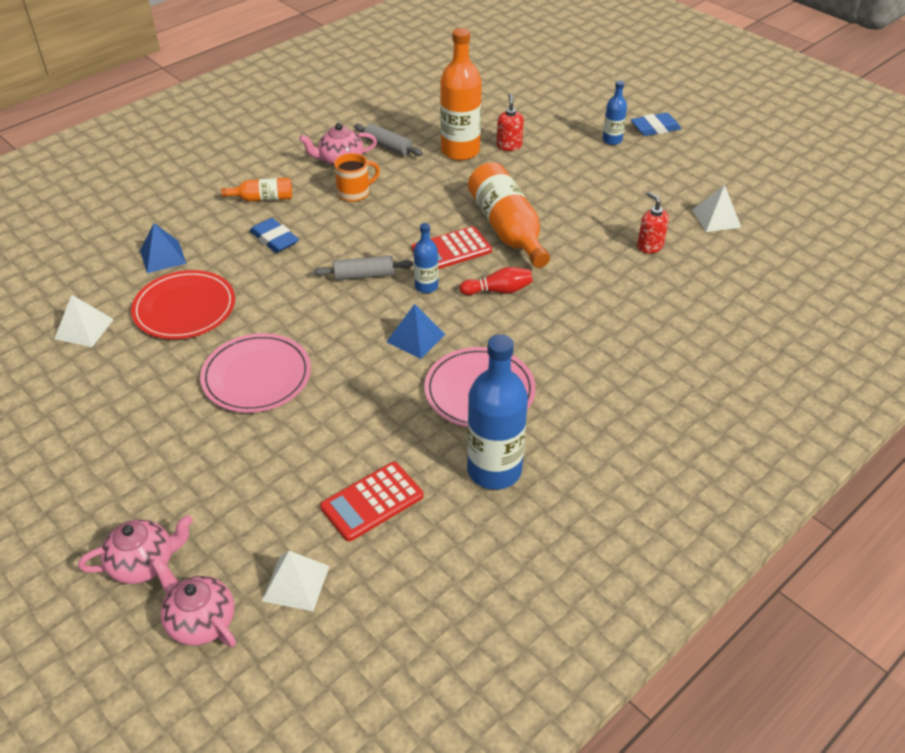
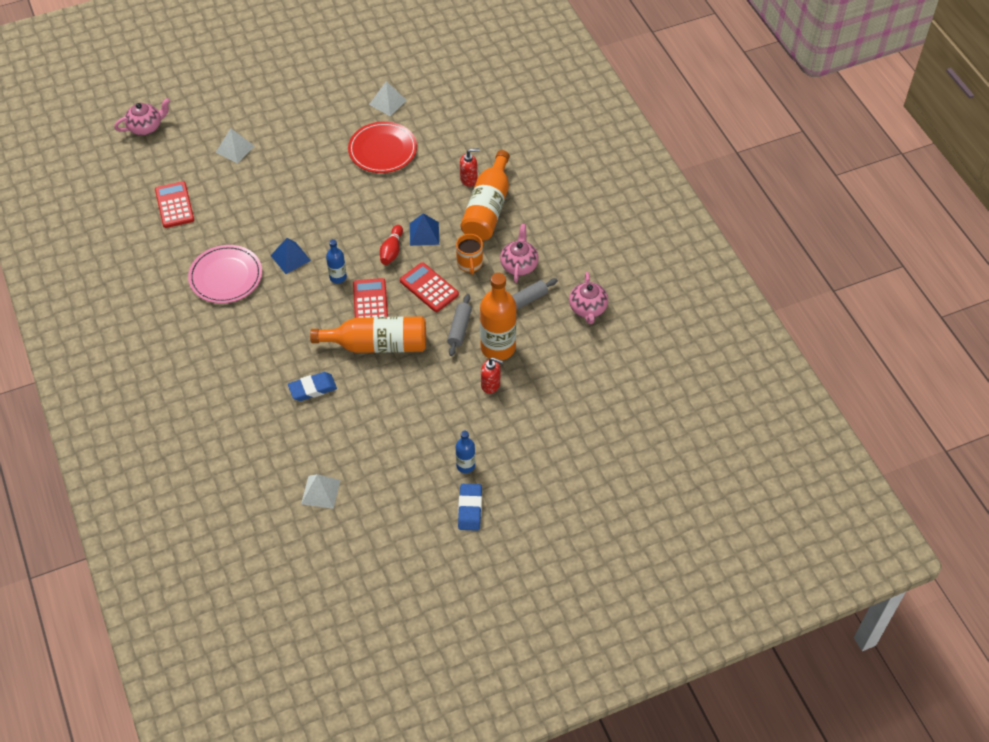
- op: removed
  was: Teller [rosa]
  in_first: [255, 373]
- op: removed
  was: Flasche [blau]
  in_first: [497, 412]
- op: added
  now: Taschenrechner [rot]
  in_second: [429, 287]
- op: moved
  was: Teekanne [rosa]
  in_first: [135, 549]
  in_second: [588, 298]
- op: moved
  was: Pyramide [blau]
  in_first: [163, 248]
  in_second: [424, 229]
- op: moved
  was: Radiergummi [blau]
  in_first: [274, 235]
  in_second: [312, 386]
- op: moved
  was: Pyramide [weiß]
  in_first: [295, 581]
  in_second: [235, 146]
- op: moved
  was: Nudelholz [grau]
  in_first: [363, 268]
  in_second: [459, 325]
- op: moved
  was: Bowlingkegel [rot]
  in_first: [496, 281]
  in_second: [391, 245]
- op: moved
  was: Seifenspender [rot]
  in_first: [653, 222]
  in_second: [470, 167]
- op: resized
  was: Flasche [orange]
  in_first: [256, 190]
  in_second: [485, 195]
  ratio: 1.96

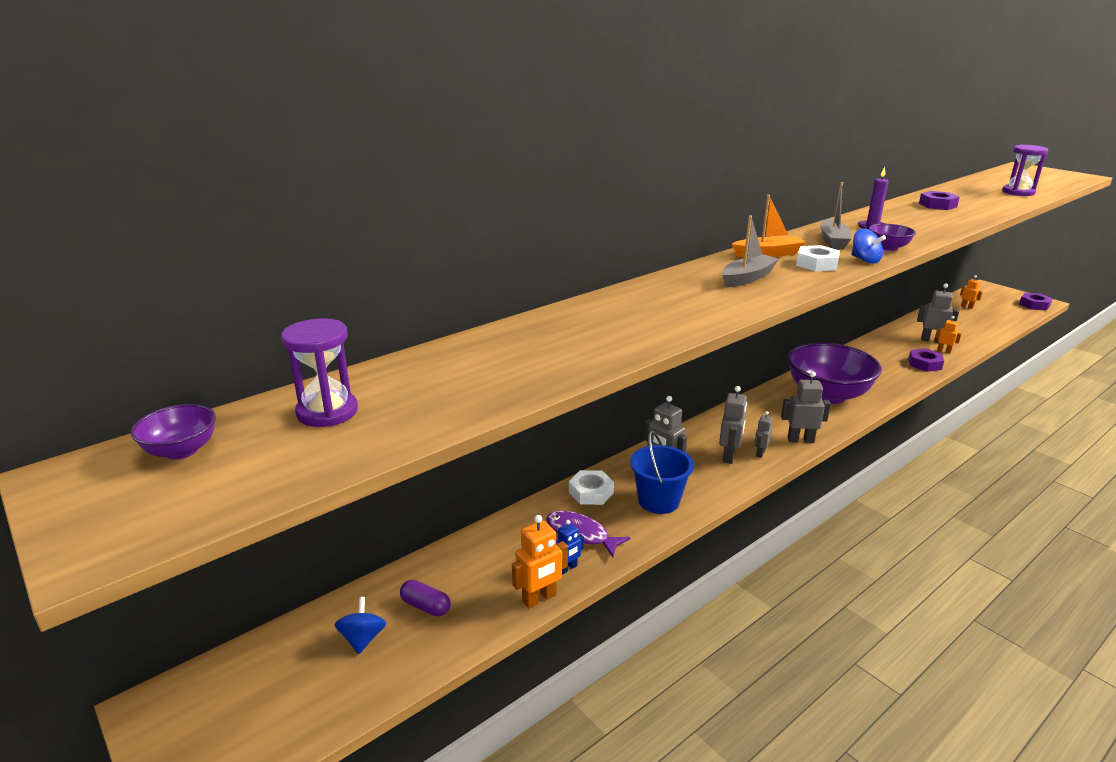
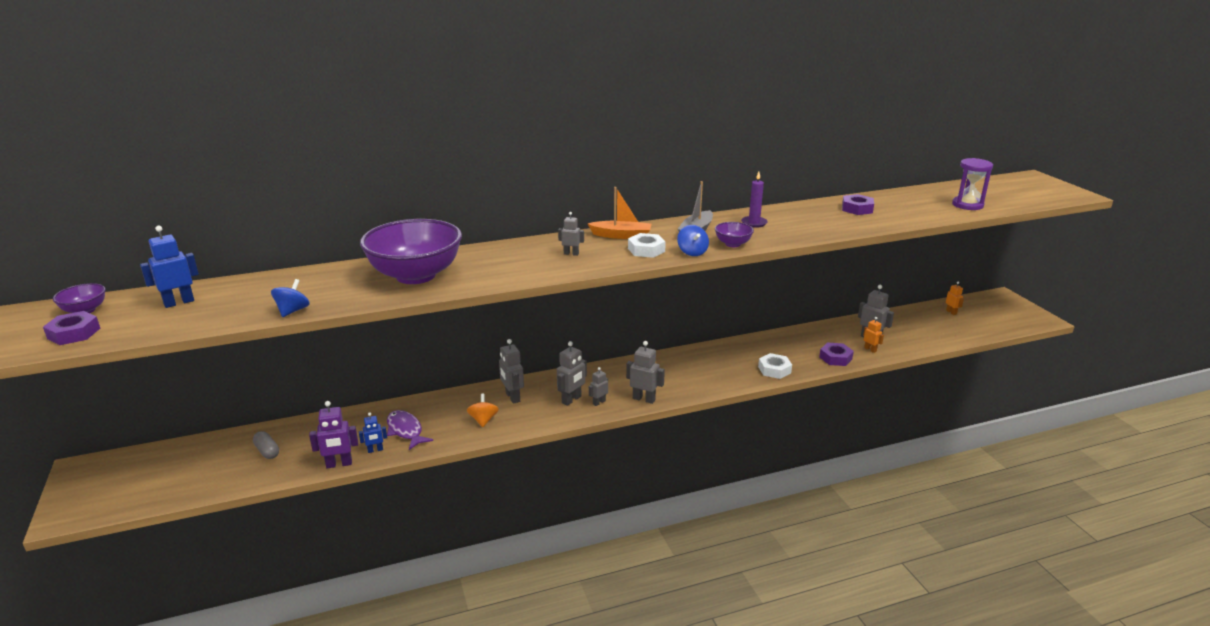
- op: moved
  was: Kreisel [blau]
  in_first: [360, 625]
  in_second: [290, 298]
- op: moved
  was: Sechskantmutter [weiß]
  in_first: [591, 487]
  in_second: [775, 366]
- op: moved
  was: Schüssel [lila]
  in_first: [834, 373]
  in_second: [411, 251]
- op: moved
  was: Sechskantmutter [lila]
  in_first: [1035, 302]
  in_second: [71, 328]
- op: replaced
  was: Sanduhr [lila]
  now: Roboter [blau]
  in_first: [319, 373]
  in_second: [169, 267]
- op: replaced
  was: Eimer [blau]
  now: Kreisel [orange]
  in_first: [662, 472]
  in_second: [483, 410]
- op: replaced
  was: Boot [grau]
  now: Roboter [grau]
  in_first: [750, 251]
  in_second: [571, 234]
- op: recoloured
  was: Kapsel [lila]
  now: Kapsel [grau]
  in_first: [425, 598]
  in_second: [266, 445]
- op: recoloured
  was: Roboter [orange]
  now: Roboter [lila]
  in_first: [540, 561]
  in_second: [333, 434]

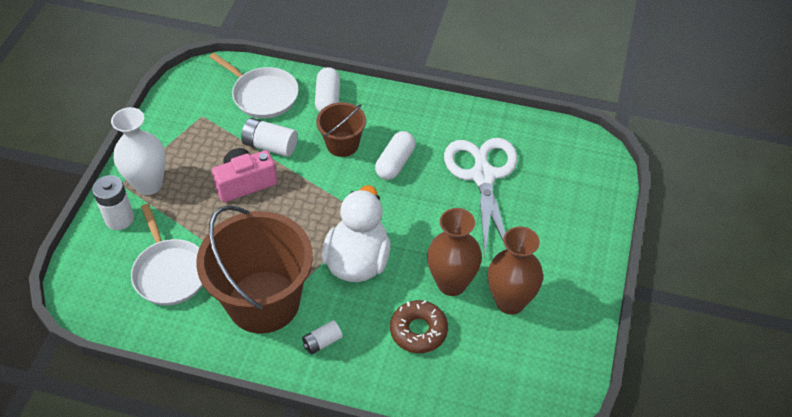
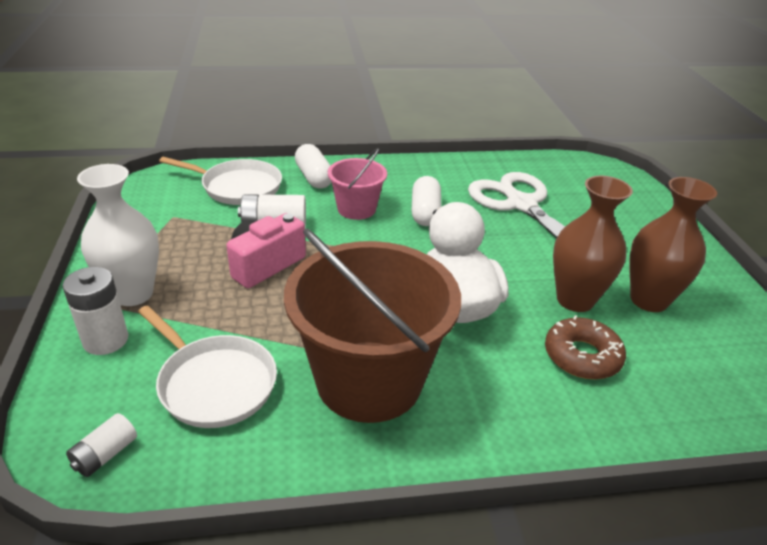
- op: moved
  was: Batterie [weiß]
  in_first: [322, 337]
  in_second: [101, 445]
- op: recoloured
  was: Eimer [braun]
  now: Eimer [rosa]
  in_first: [341, 129]
  in_second: [357, 184]

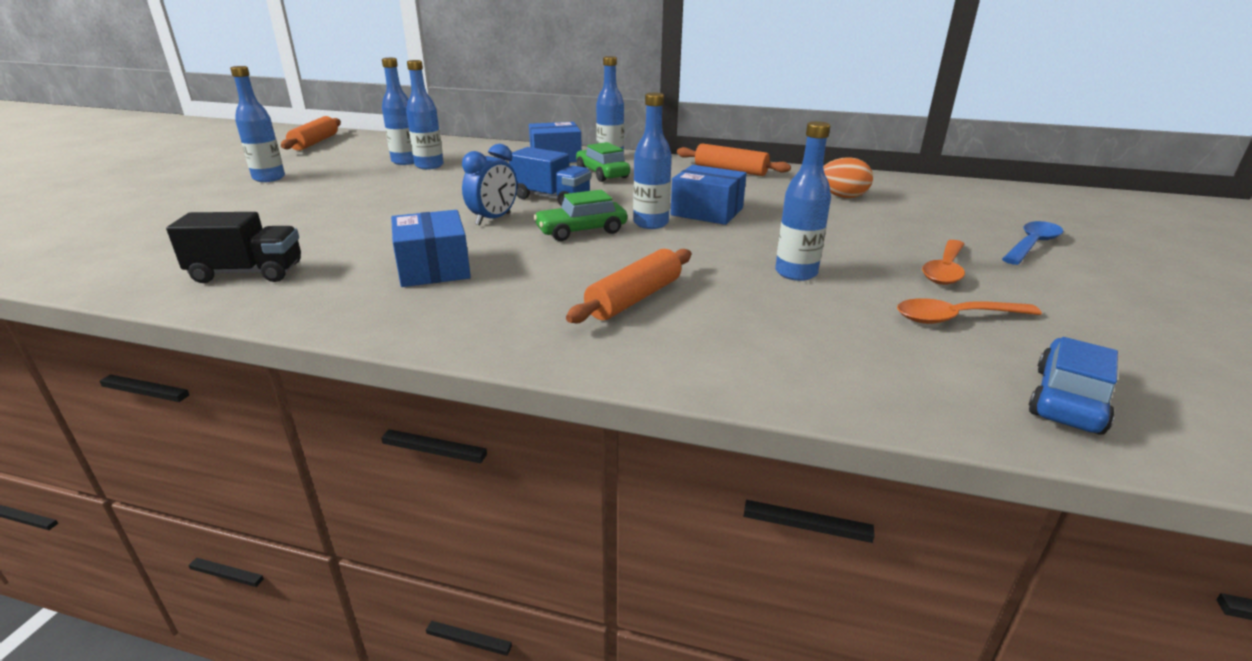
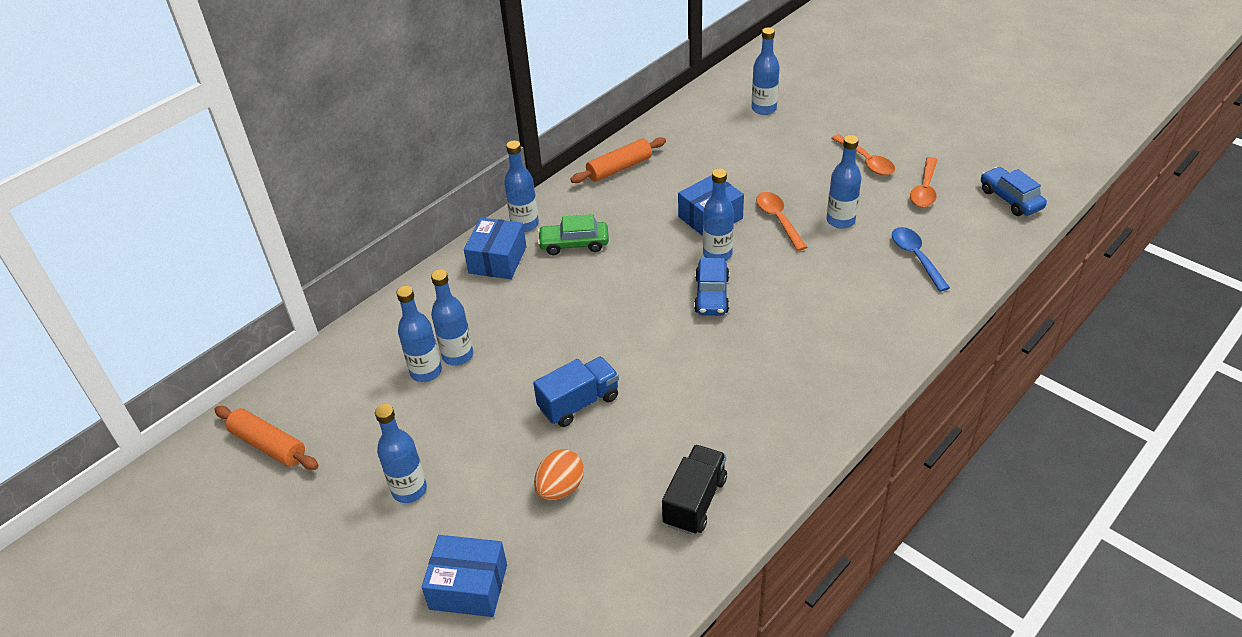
- op: removed
  was: Wecker [blau]
  in_first: [489, 184]
- op: removed
  was: Nudelholz [orange]
  in_first: [628, 286]
- op: added
  now: Flasche [blau]
  in_second: [766, 71]
- op: added
  now: Löffel [orange]
  in_second: [781, 221]
- op: moved
  was: Schachtel [blau]
  in_first: [431, 248]
  in_second: [464, 576]
- op: moved
  was: Lastwagen [blau]
  in_first: [550, 176]
  in_second: [576, 391]
- op: moved
  was: Ei [orange]
  in_first: [848, 177]
  in_second: [559, 474]
- op: moved
  was: Löffel [blau]
  in_first: [1032, 243]
  in_second: [921, 259]
- op: recoloured
  was: Auto [grün]
  now: Auto [blau]
  in_first: [580, 215]
  in_second: [711, 286]

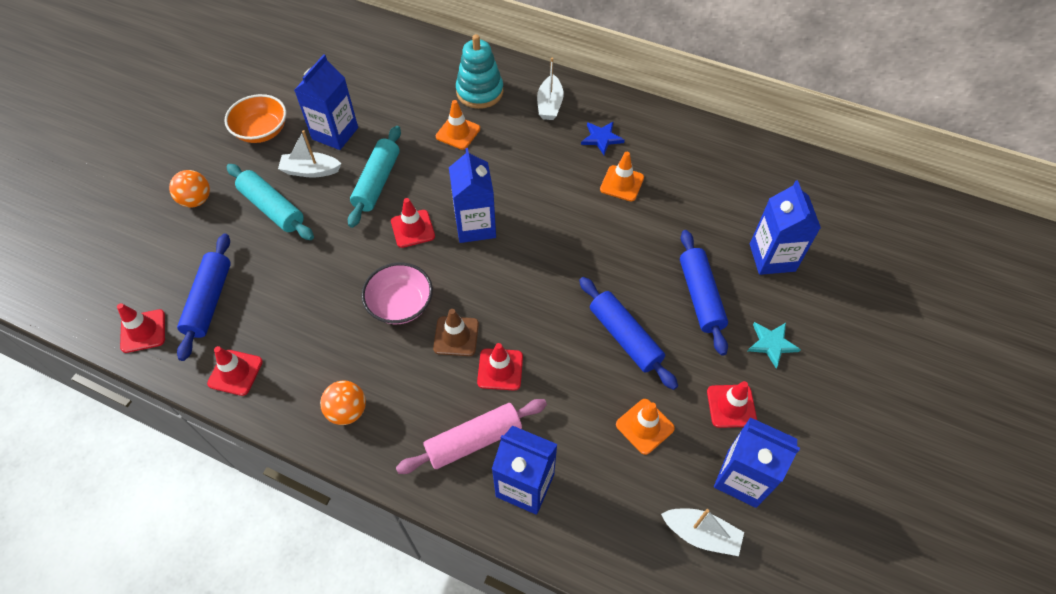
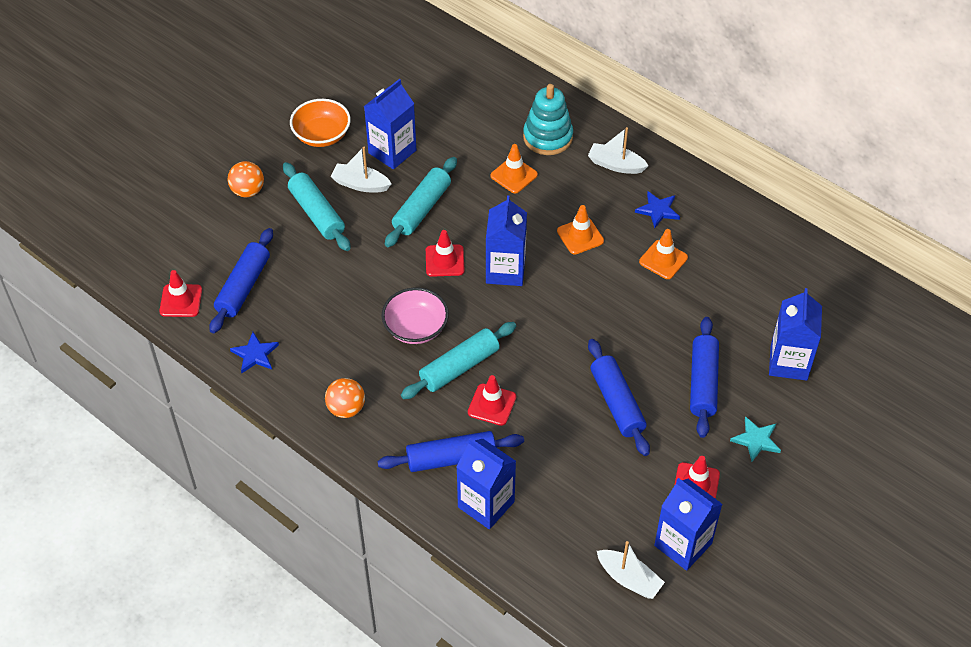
- op: moved
  was: Leitkegel [orange]
  in_first: [645, 427]
  in_second: [580, 230]
- op: replaced
  was: Leitkegel [rot]
  now: Stern [blau]
  in_first: [235, 371]
  in_second: [254, 352]
- op: replaced
  was: Leitkegel [braun]
  now: Nudelholz [türkis]
  in_first: [456, 332]
  in_second: [458, 360]
- op: recoloured
  was: Nudelholz [rosa]
  now: Nudelholz [blau]
  in_first: [471, 436]
  in_second: [450, 451]
- op: turned
  was: Boot [weiß]
  in_first: [550, 89]
  in_second: [618, 150]
  clockwise: 90

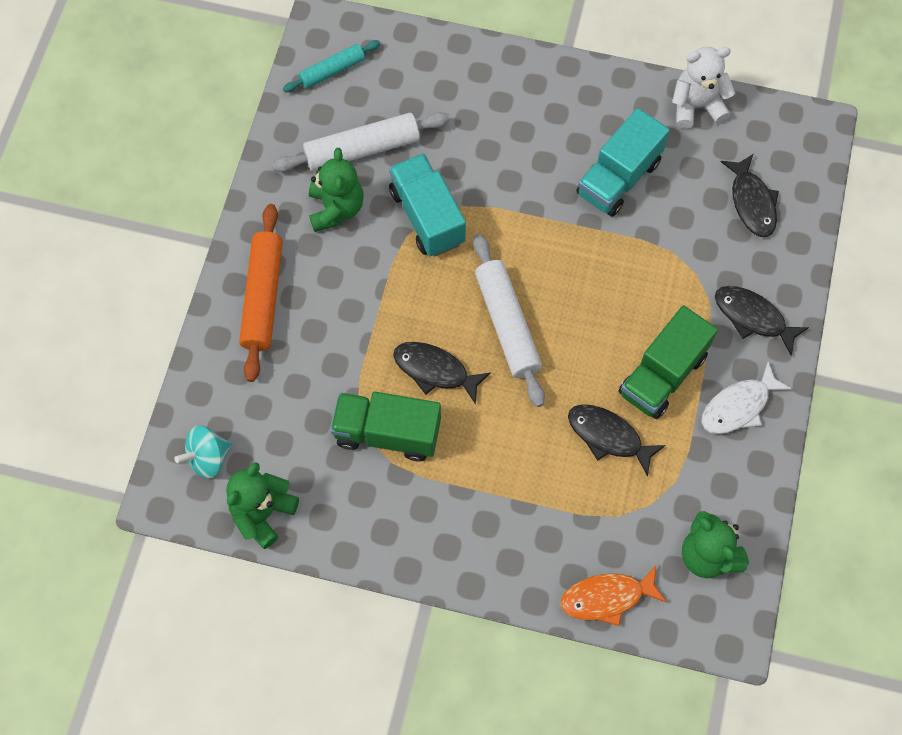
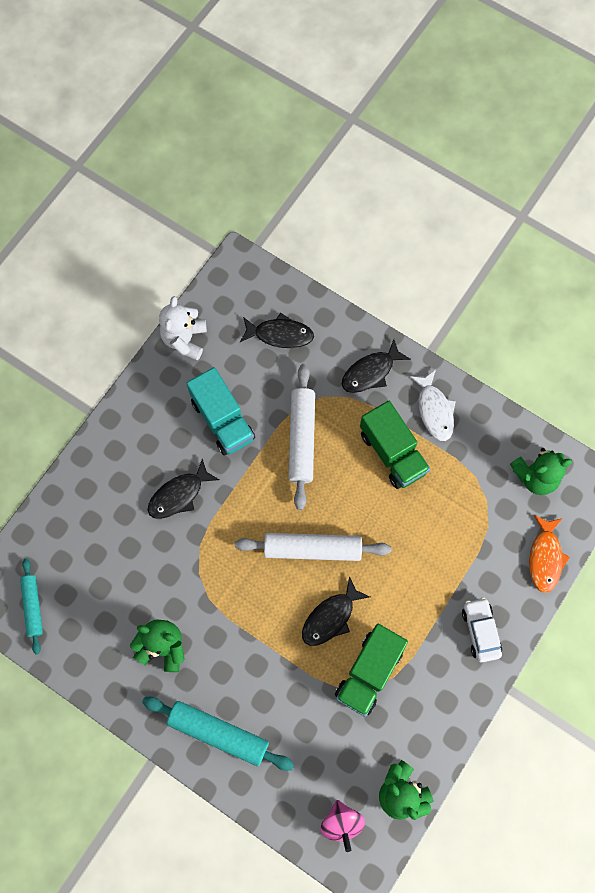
- op: removed
  was: Lastwagen [türkis]
  in_first: [427, 205]
- op: added
  now: Auto [weiß]
  in_second: [482, 630]
- op: moved
  was: Nudelholz [weiß]
  in_first: [361, 142]
  in_second: [301, 437]
- op: moved
  was: Fisch [schwarz]
  in_first: [617, 440]
  in_second: [183, 489]
- op: recoloured
  was: Kreisel [türkis]
  now: Kreisel [rosa]
  in_first: [203, 452]
  in_second: [343, 826]
- op: recoloured
  was: Nudelholz [orange]
  now: Nudelholz [türkis]
  in_first: [261, 293]
  in_second: [218, 734]

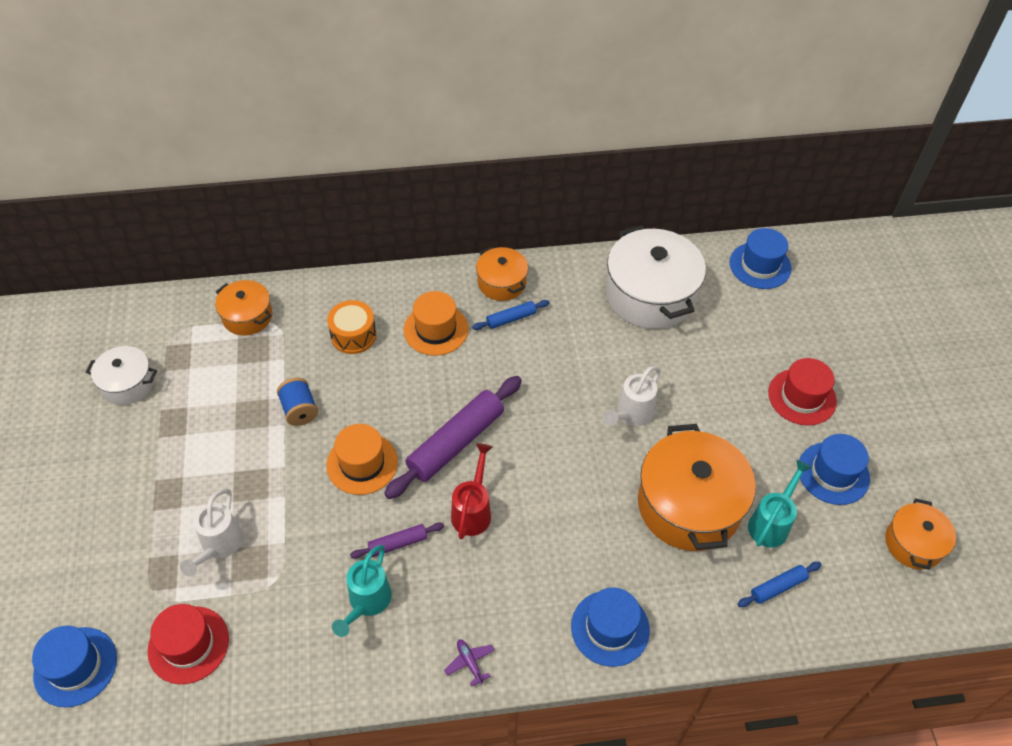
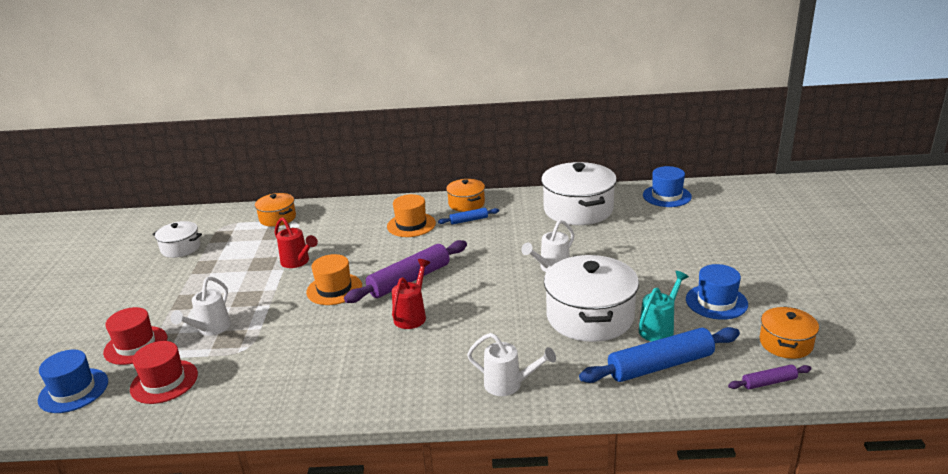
- op: removed
  was: Trommel [orange]
  in_first: [351, 327]
- op: removed
  was: Gießkanne [türkis]
  in_first: [362, 591]
- op: removed
  was: Flugzeug [lila]
  in_first: [469, 663]
- op: moved
  was: Nudelholz [lila]
  in_first: [397, 540]
  in_second: [769, 377]
- op: moved
  was: Hut [rot]
  in_first: [802, 391]
  in_second: [135, 336]
- op: replaced
  was: Garnrolle [blau]
  now: Gießkanne [rot]
  in_first: [297, 402]
  in_second: [296, 242]
- op: replaced
  was: Hut [blau]
  now: Gießkanne [weiß]
  in_first: [610, 627]
  in_second: [511, 364]
- op: recoloured
  was: Kochtopf [orange]
  now: Kochtopf [weiß]
  in_first: [697, 487]
  in_second: [591, 298]
- op: resized
  was: Nudelholz [blau]
  in_first: [780, 584]
  in_second: [659, 355]
  ratio: 2.06

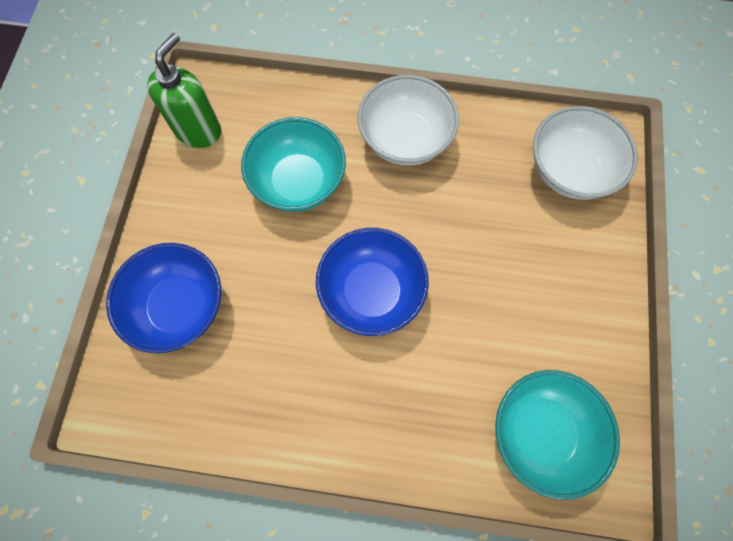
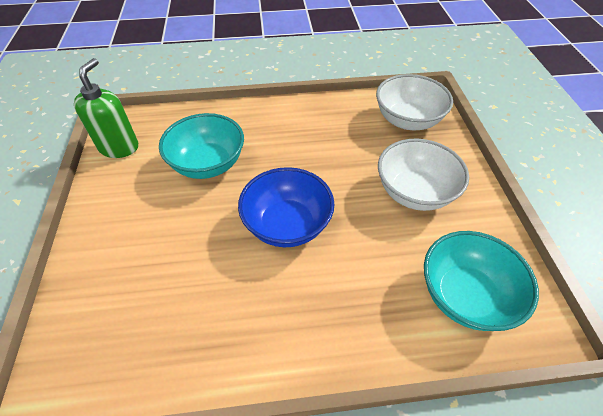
- op: removed
  was: Schüssel [blau]
  in_first: [163, 298]
- op: moved
  was: Schüssel [weiß]
  in_first: [408, 120]
  in_second: [423, 175]

